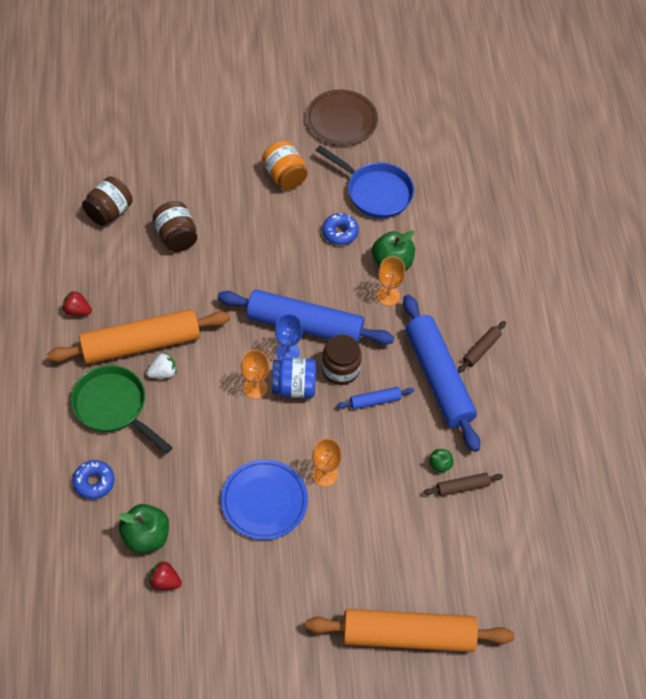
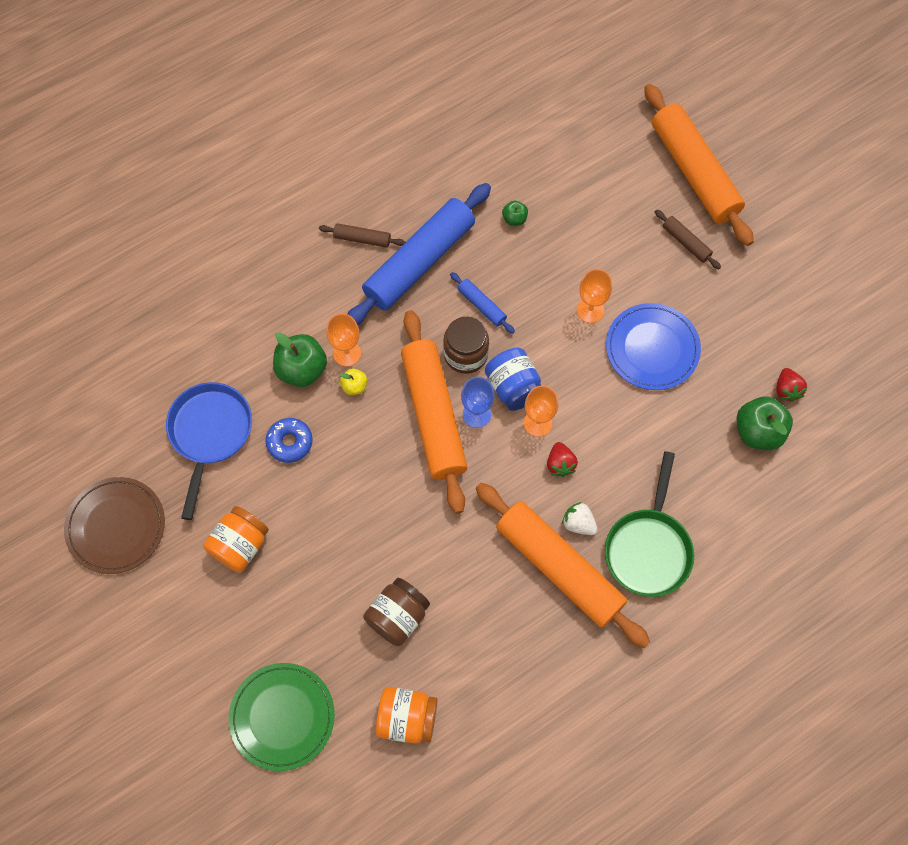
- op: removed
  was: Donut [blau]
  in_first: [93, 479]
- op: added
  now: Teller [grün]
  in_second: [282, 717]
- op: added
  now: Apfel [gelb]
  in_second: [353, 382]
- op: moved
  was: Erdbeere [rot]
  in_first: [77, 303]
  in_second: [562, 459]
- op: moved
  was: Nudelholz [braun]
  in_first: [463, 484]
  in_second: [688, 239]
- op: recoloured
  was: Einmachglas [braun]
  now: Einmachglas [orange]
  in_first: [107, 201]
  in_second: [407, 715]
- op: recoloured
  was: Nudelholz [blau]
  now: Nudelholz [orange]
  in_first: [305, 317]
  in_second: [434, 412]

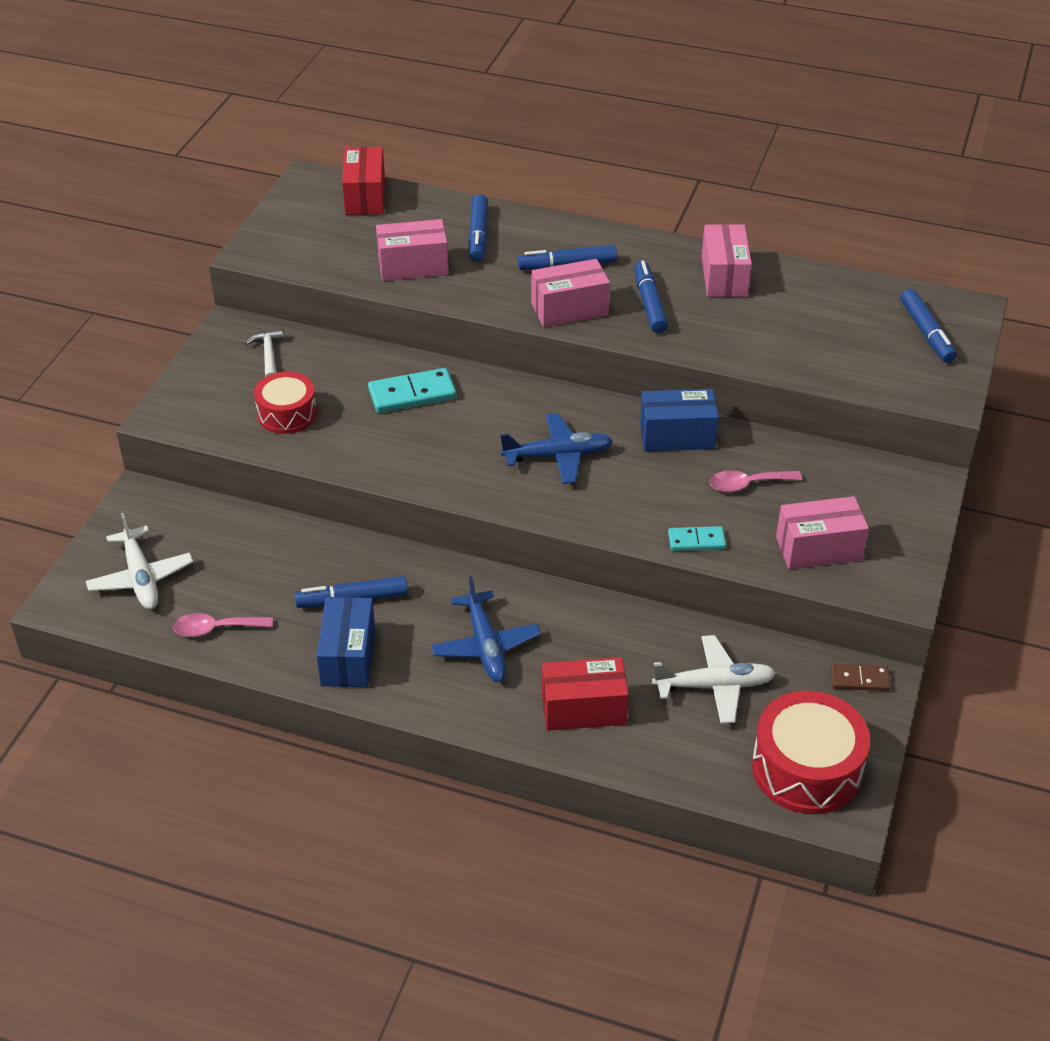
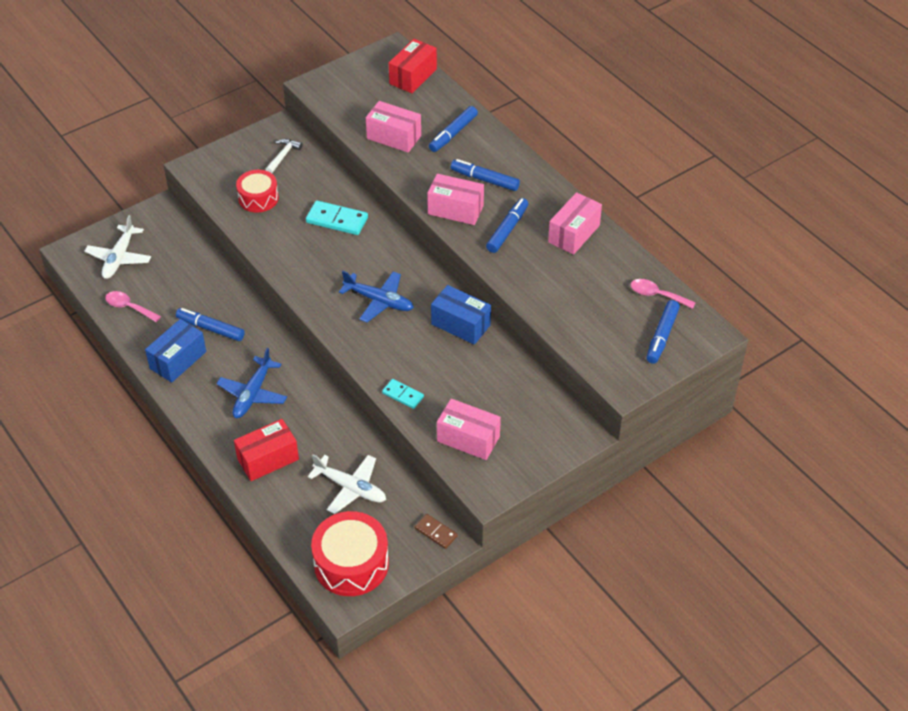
- op: moved
  was: Löffel [rosa]
  in_first: [755, 481]
  in_second: [663, 294]
- op: turned
  was: Schachtel [rot]
  in_first: [585, 694]
  in_second: [266, 450]
  clockwise: -60

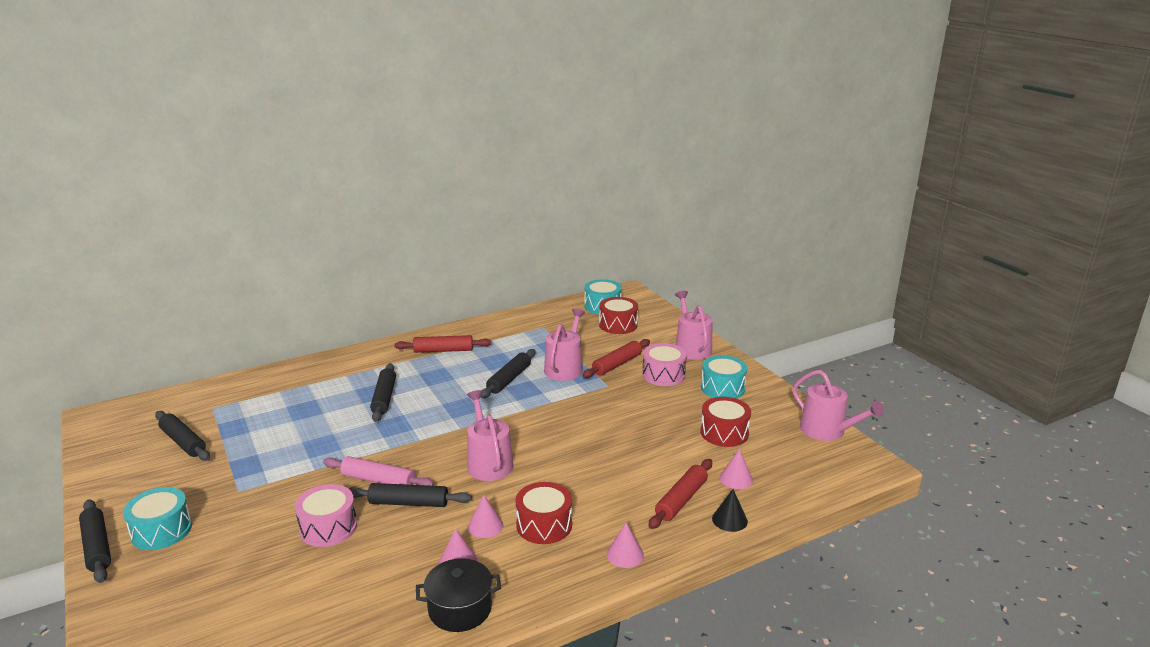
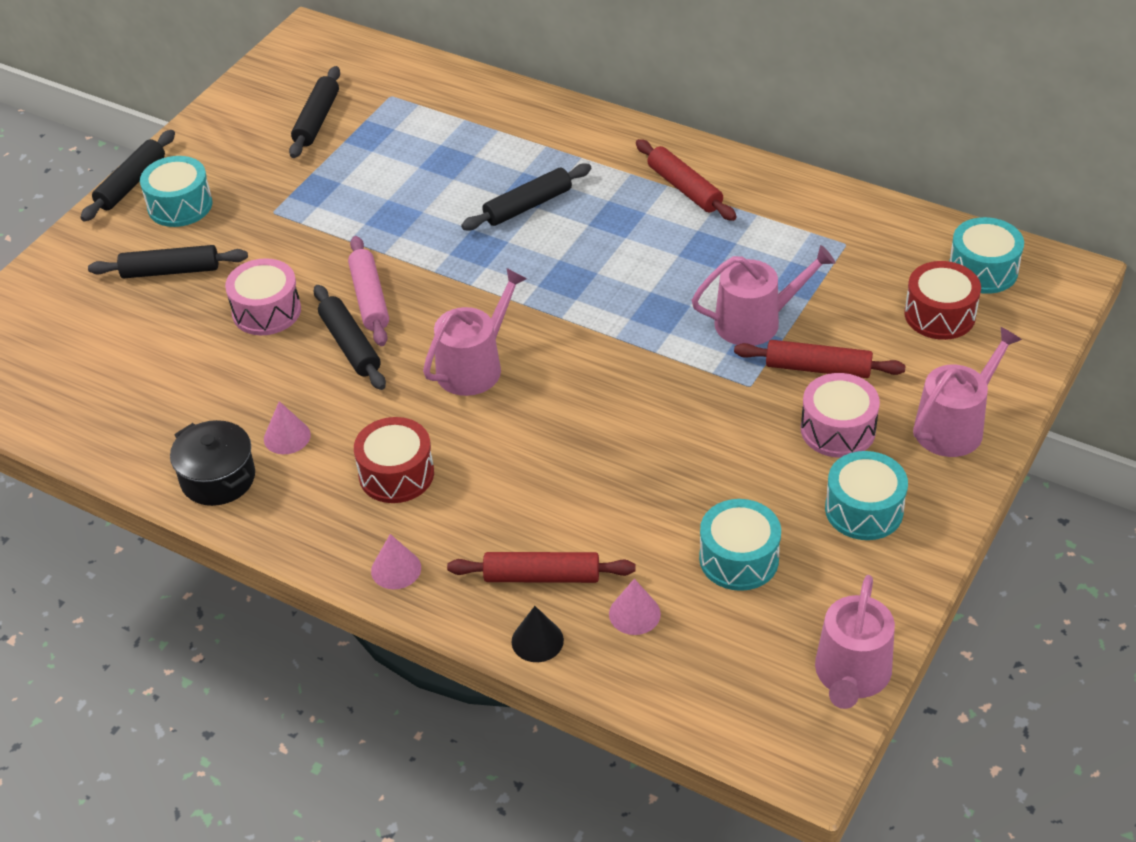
- op: removed
  was: Kegel [rosa]
  in_first: [486, 516]
- op: moved
  was: Nudelholz [schwarz]
  in_first: [508, 373]
  in_second: [168, 262]
- op: recoloured
  was: Trommel [rot]
  now: Trommel [türkis]
  in_first: [725, 422]
  in_second: [740, 545]

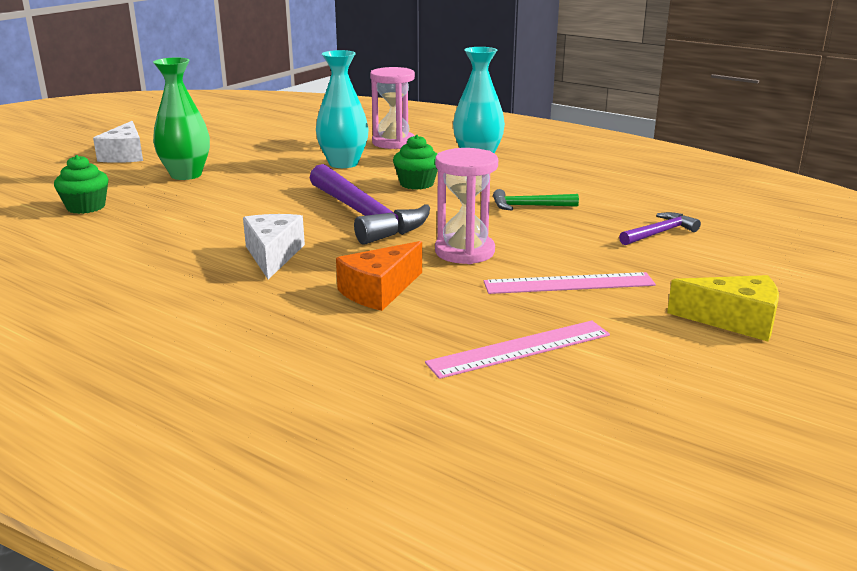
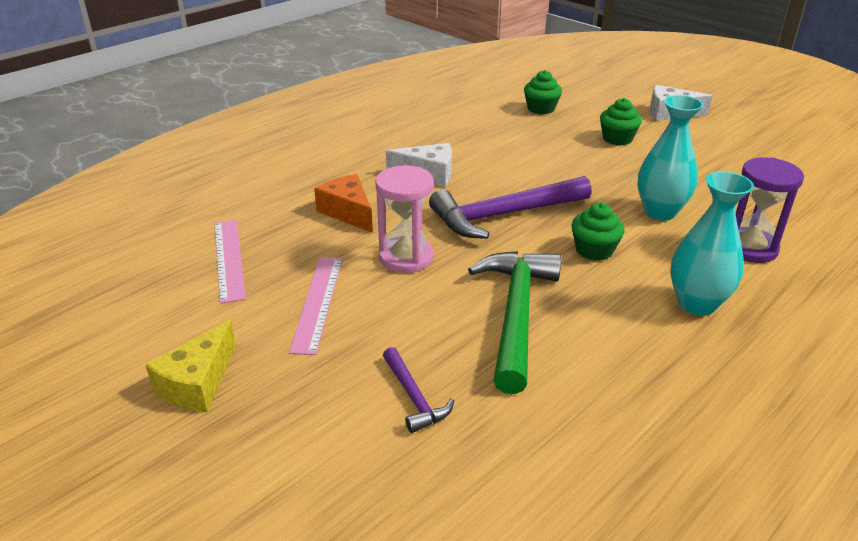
- op: replaced
  was: Vase [grün]
  now: Muffin [grün]
  in_first: [181, 118]
  in_second: [621, 121]
- op: recoloured
  was: Sanduhr [rosa]
  now: Sanduhr [lila]
  in_first: [392, 108]
  in_second: [770, 210]
- op: resized
  was: Hammer [grün]
  in_first: [536, 200]
  in_second: [514, 322]
  ratio: 2.03

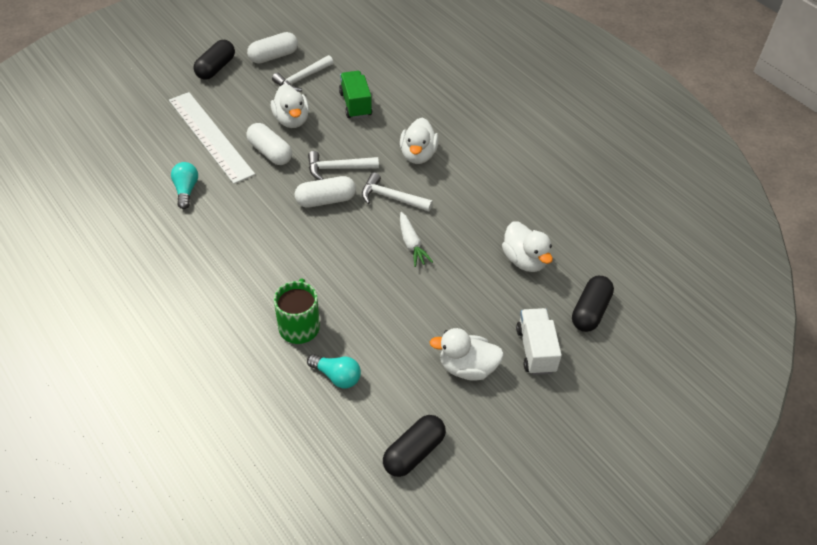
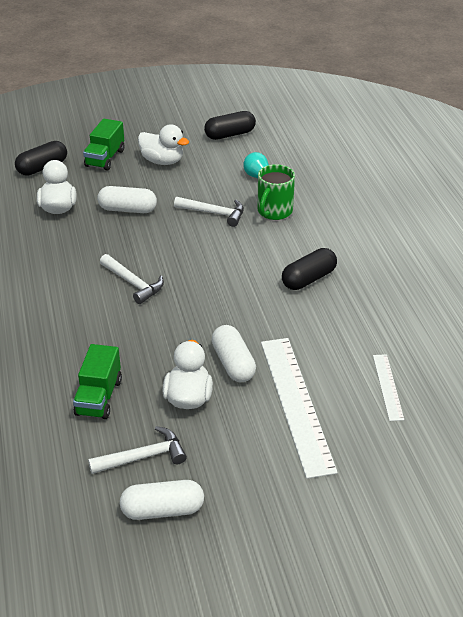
- op: removed
  was: Glühbirne [türkis]
  in_first: [184, 185]
- op: removed
  was: Ente [weiß]
  in_first: [419, 140]
- op: removed
  was: Karotte [weiß]
  in_first: [416, 239]
- op: added
  now: Lineal [weiß]
  in_second: [388, 387]
- op: moved
  was: Kapsel [schwarz]
  in_first: [214, 60]
  in_second: [309, 269]
- op: moved
  was: Kapsel [weiß]
  in_first: [325, 192]
  in_second: [127, 199]
- op: moved
  was: Hammer [weiß]
  in_first: [343, 165]
  in_second: [209, 212]
- op: recoloured
  was: Lastwagen [weiß]
  now: Lastwagen [grün]
  in_first: [539, 341]
  in_second: [103, 144]

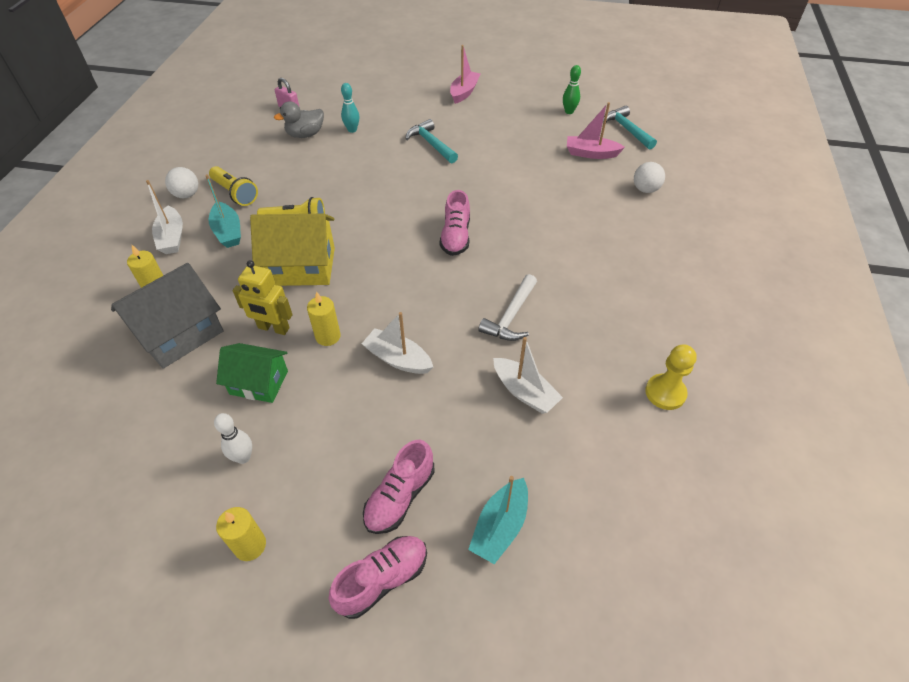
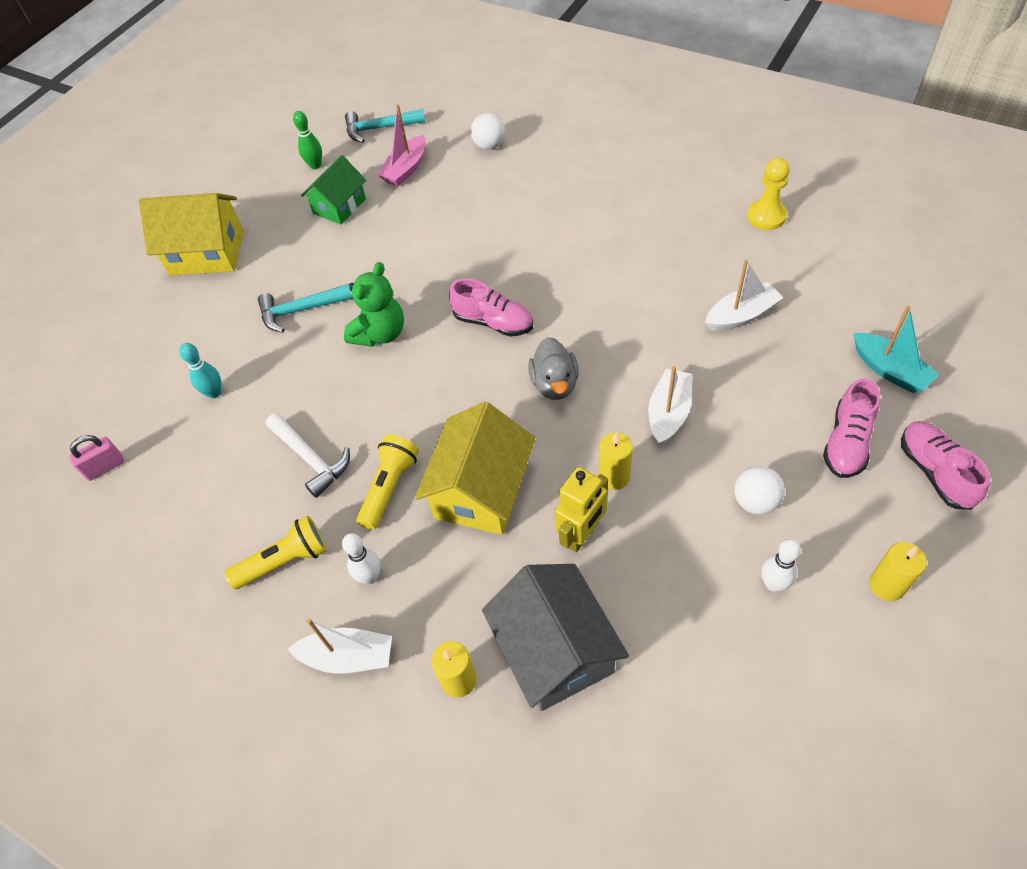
- op: added
  now: Teddybär [grün]
  in_second: [374, 304]
- op: moved
  was: Ball [weiß]
  in_first: [181, 182]
  in_second: [759, 490]
- op: moved
  was: Haus [grün]
  in_first: [252, 373]
  in_second: [333, 190]
- op: moved
  was: Ente [grau]
  in_first: [299, 119]
  in_second: [553, 368]
- op: moved
  was: Hammer [weiß]
  in_first: [507, 307]
  in_second: [308, 455]
- op: replaced
  was: Boot [türkis]
  now: Bowlingkegel [weiß]
  in_first: [223, 211]
  in_second: [361, 558]
- op: replaced
  was: Boot [rosa]
  now: Haus [gelb]
  in_first: [465, 74]
  in_second: [191, 234]
- op: turned
  was: Boot [weiß]
  in_first: [397, 343]
  in_second: [670, 405]
  clockwise: 150
- op: turned
  was: Schuh [rosa]
  in_first: [399, 487]
  in_second: [851, 428]
  clockwise: 60

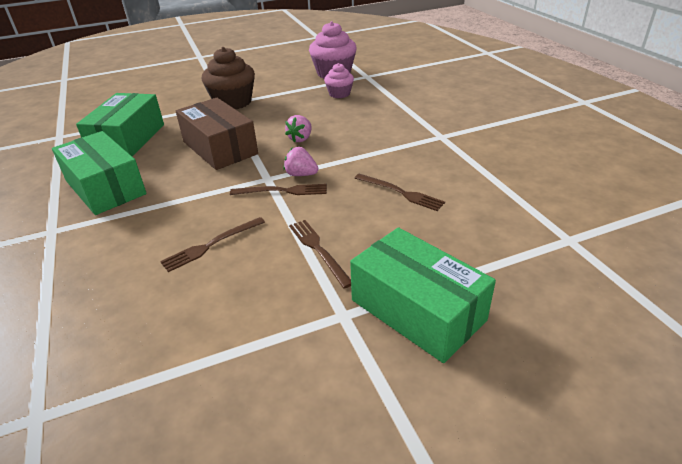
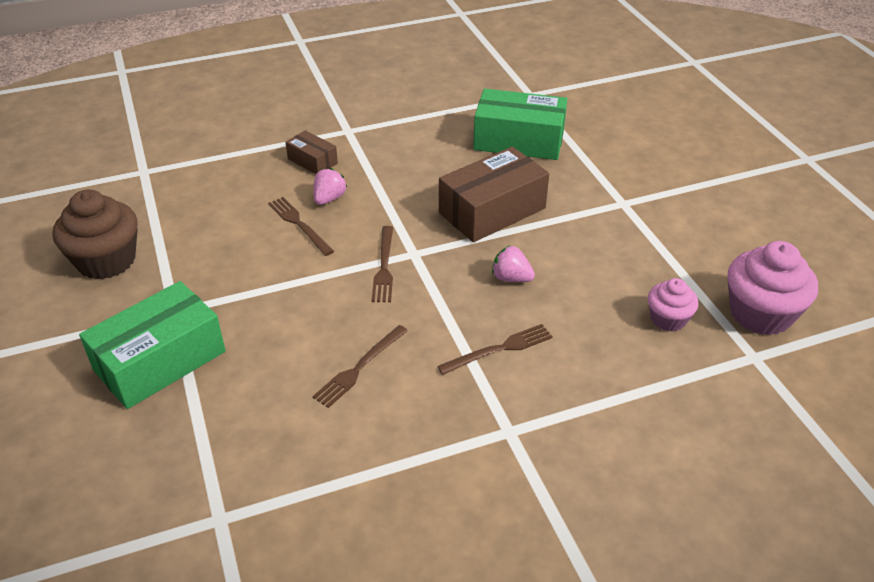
- op: removed
  was: Schachtel [grün]
  in_first: [99, 173]
- op: added
  now: Schachtel [braun]
  in_second: [312, 152]
- op: moved
  was: Muffin [braun]
  in_first: [228, 78]
  in_second: [95, 235]
- op: moved
  was: Erdbeere [rosa]
  in_first: [301, 161]
  in_second: [330, 186]
- op: moved
  was: Gabel [braun]
  in_first: [320, 254]
  in_second: [495, 349]

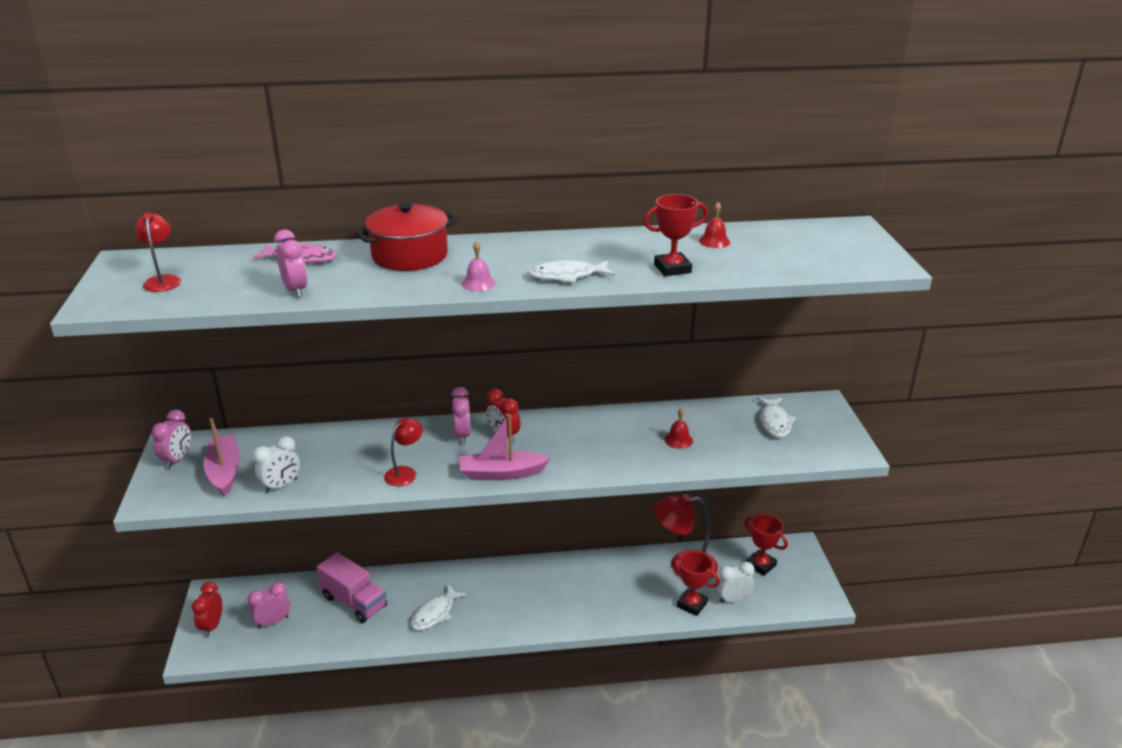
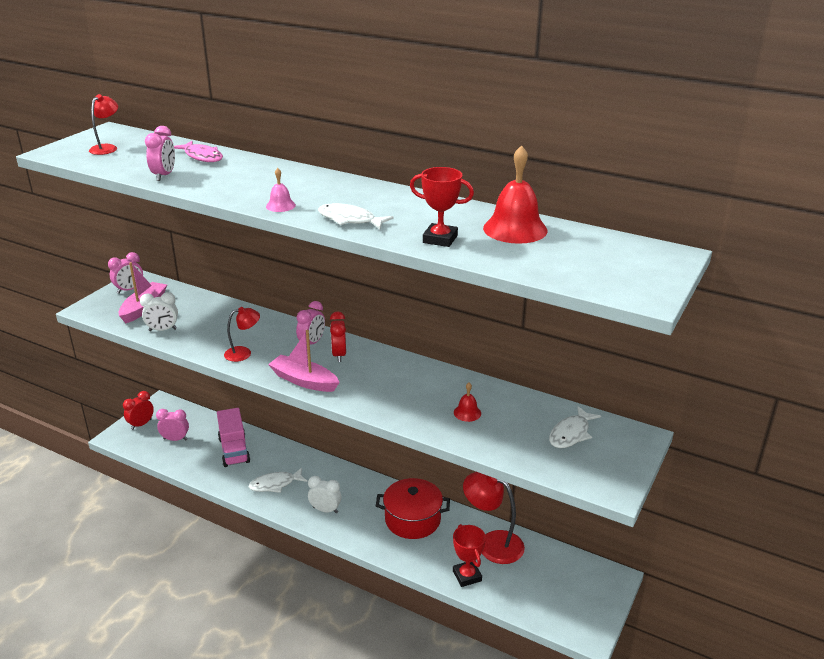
- op: removed
  was: Pokal [rot]
  in_first: [766, 545]
- op: moved
  was: Kochtopf [rot]
  in_first: [406, 237]
  in_second: [413, 508]
- op: moved
  was: Wecker [weiß]
  in_first: [735, 582]
  in_second: [324, 494]
- op: resized
  was: Glocke [rot]
  in_first: [714, 225]
  in_second: [515, 194]
  ratio: 2.05

